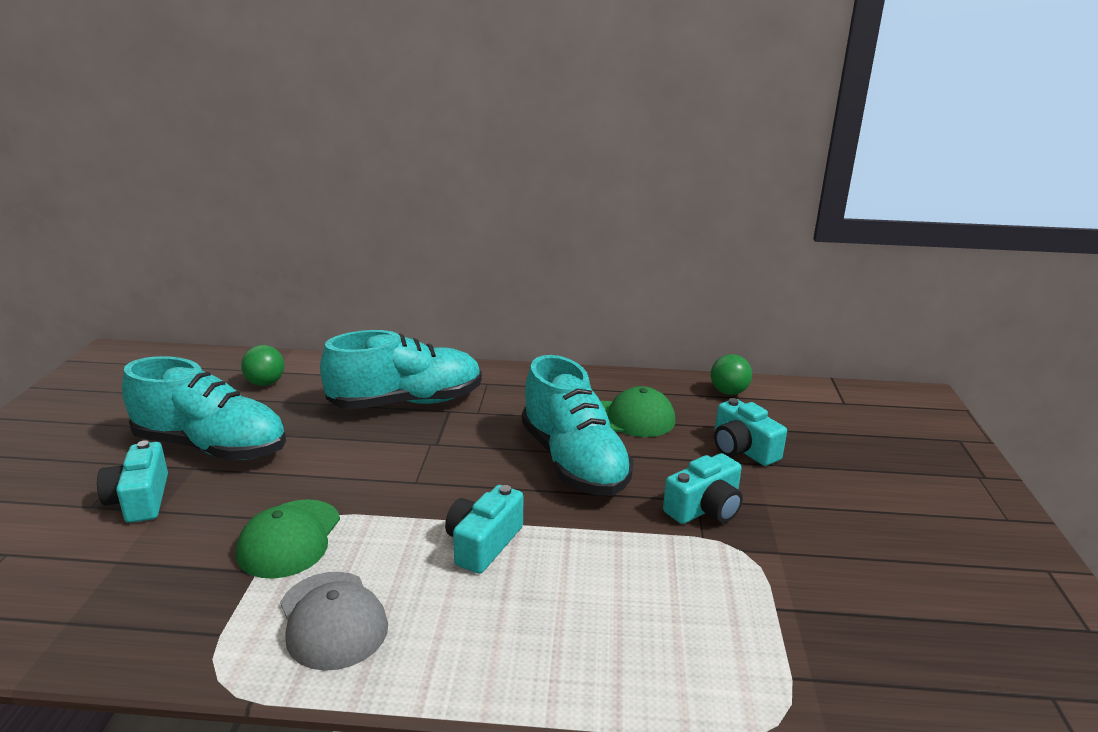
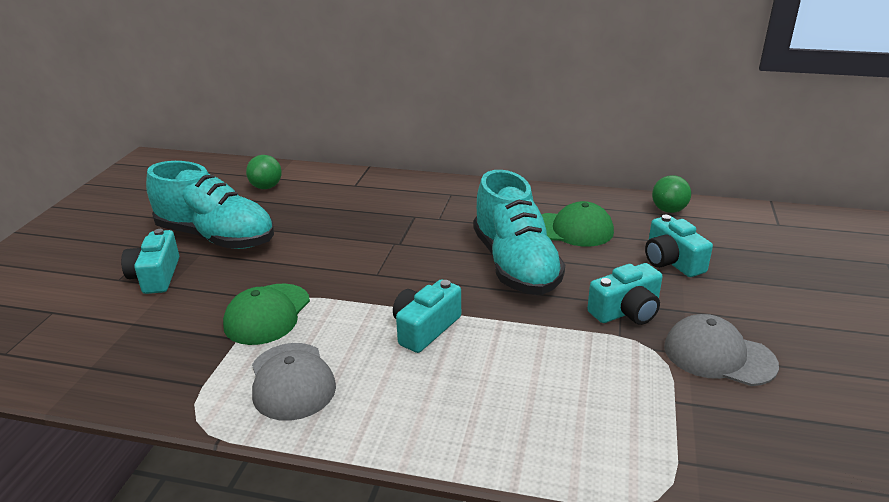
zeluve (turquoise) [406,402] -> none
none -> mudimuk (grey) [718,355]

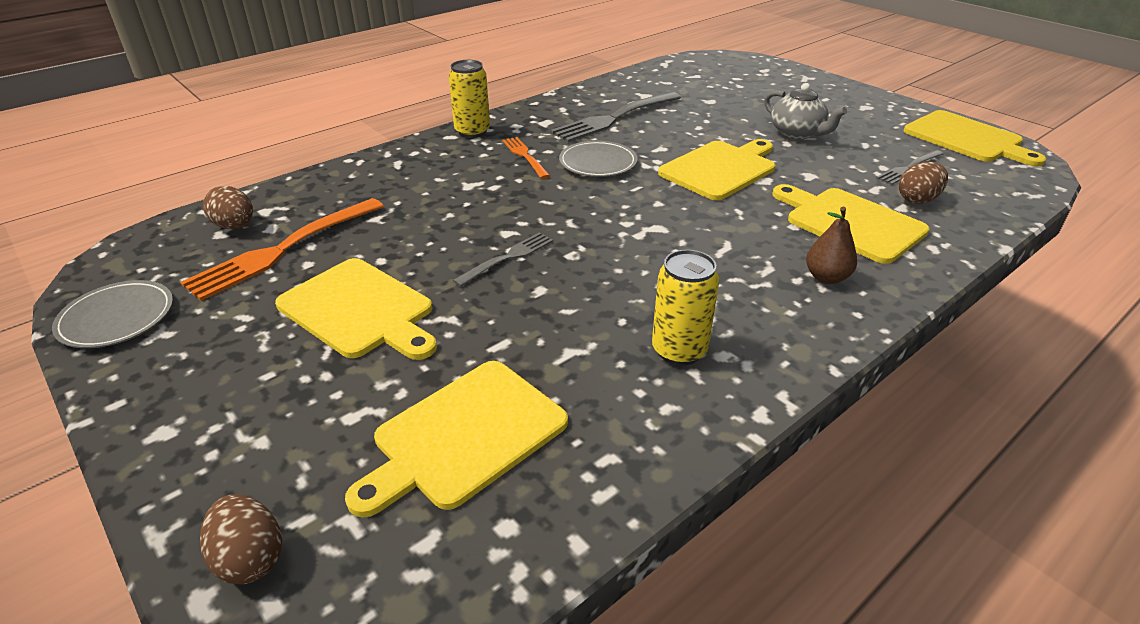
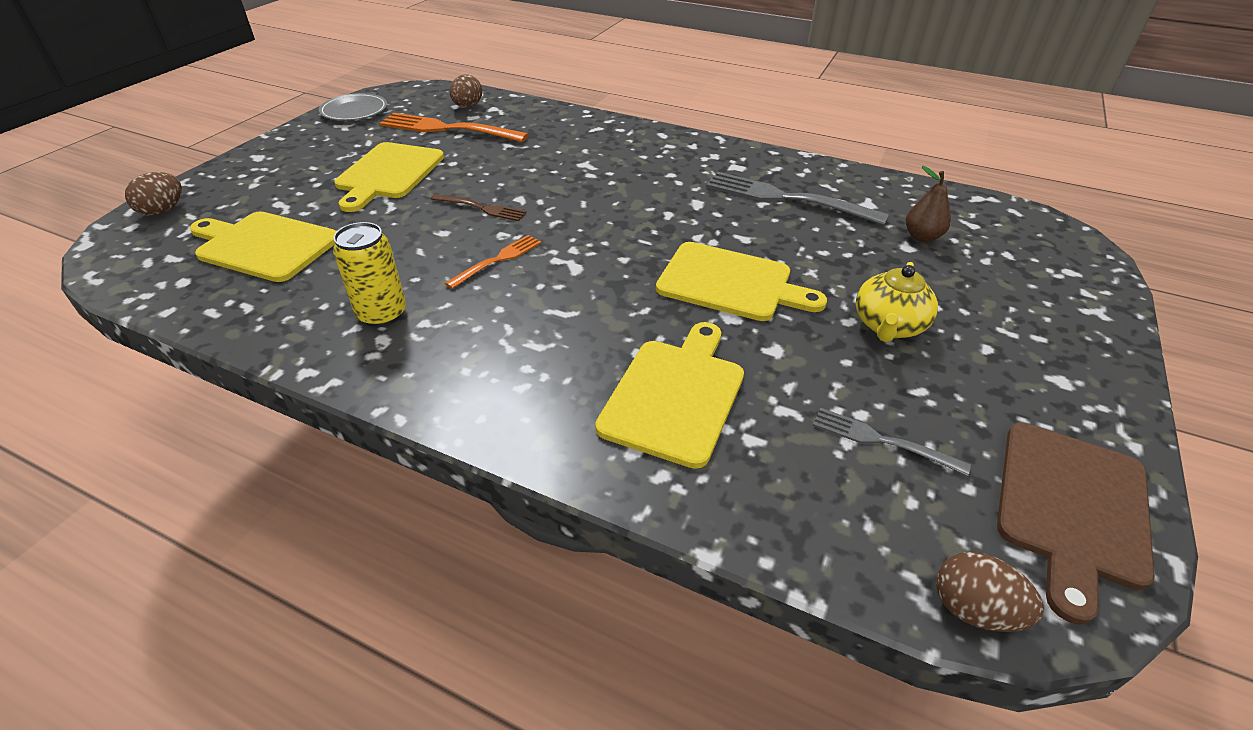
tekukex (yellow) [472,131] -> none
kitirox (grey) [598,163] -> none
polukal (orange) [525,156] -> polukal (orange) [497,260], relocated
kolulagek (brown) [826,277] -> kolulagek (brown) [922,237], relocated
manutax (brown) [917,199] -> manutax (brown) [973,609], relocated
polukal (grey) [507,258] -> polukal (brown) [481,208]
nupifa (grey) [797,133] -> nupifa (yellow) [888,326]
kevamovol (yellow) [967,138] -> kevamovol (brown) [1071,508]

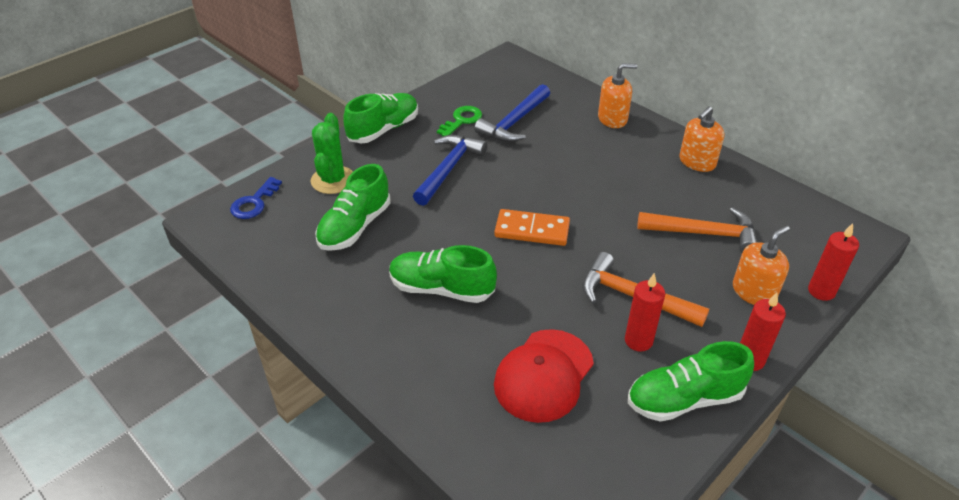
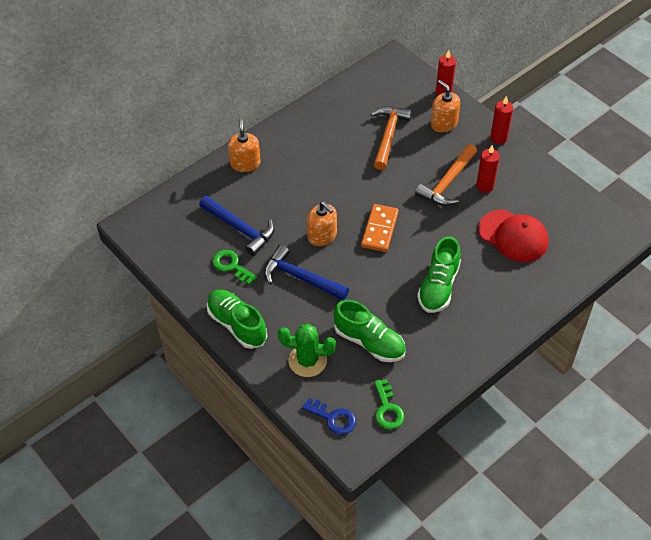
zeluve (green) [684,399] -> none
none -> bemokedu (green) [387,409]
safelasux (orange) [697,162] -> safelasux (orange) [322,236], relocated

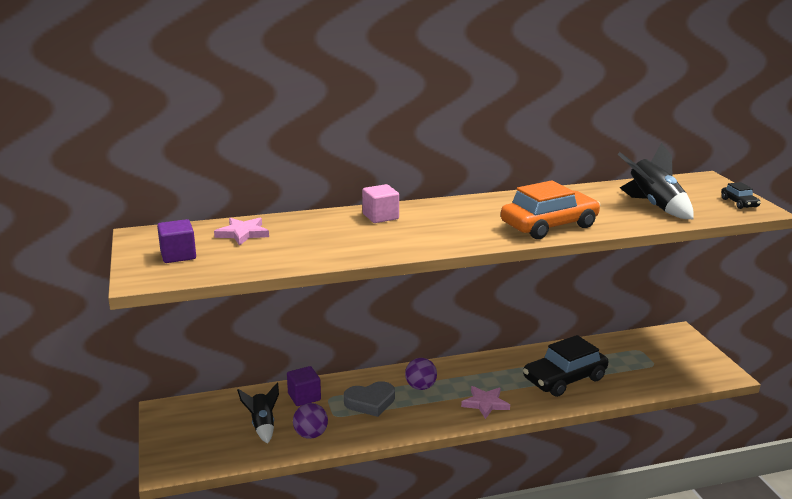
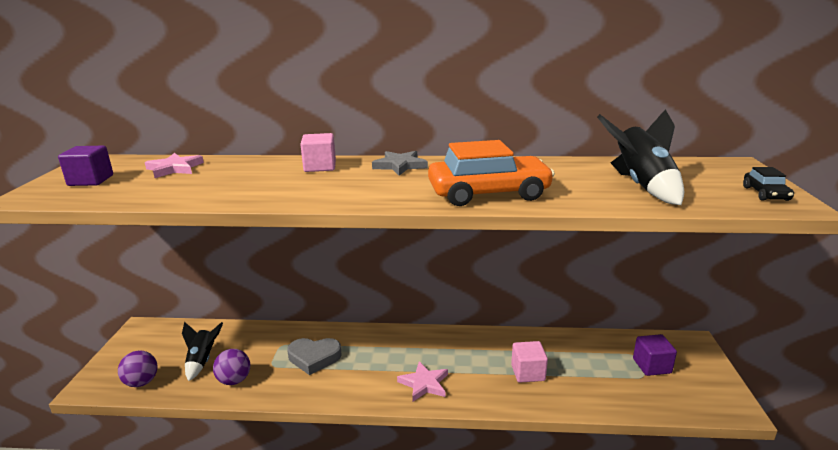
none -> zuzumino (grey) [400,165]
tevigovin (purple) [304,397] -> tevigovin (purple) [651,366], relocated
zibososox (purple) [420,387] -> zibososox (purple) [141,382], relocated
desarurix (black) [564,379] -> tevigovin (pink) [528,373]

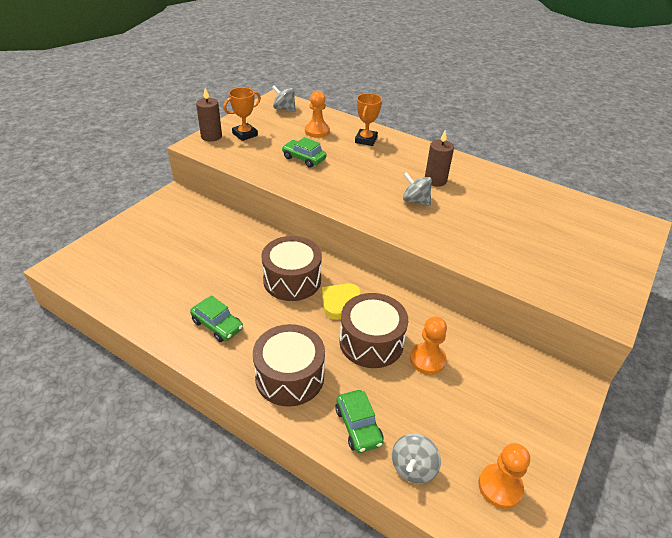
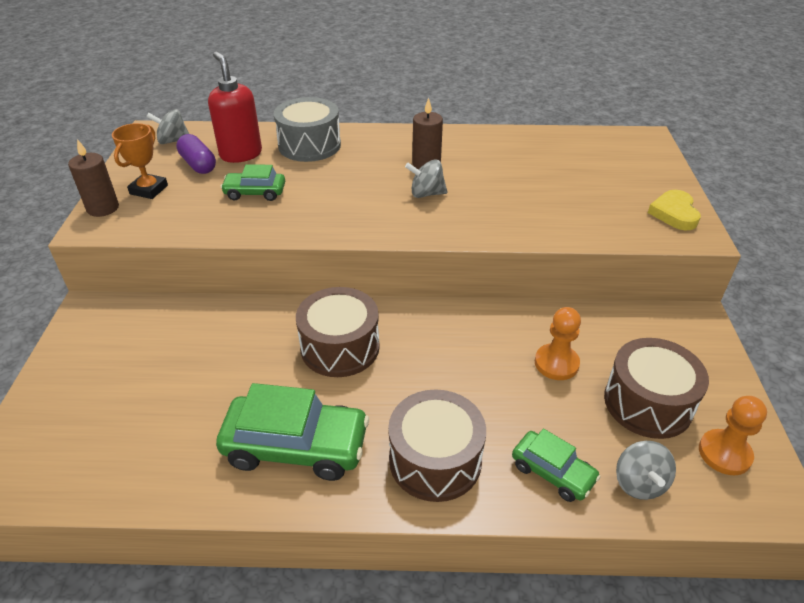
none -> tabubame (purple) [198,164]
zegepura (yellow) [339,302] -> zegepura (yellow) [674,213], relocated
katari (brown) [371,342] -> katari (brown) [647,403], relocated
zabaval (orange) [317,131] -> safelasux (red) [241,154]
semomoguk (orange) [366,140] -> katari (grey) [309,145]
desarurix (green) [217,325] -> desarurix (green) [296,446], x1.77

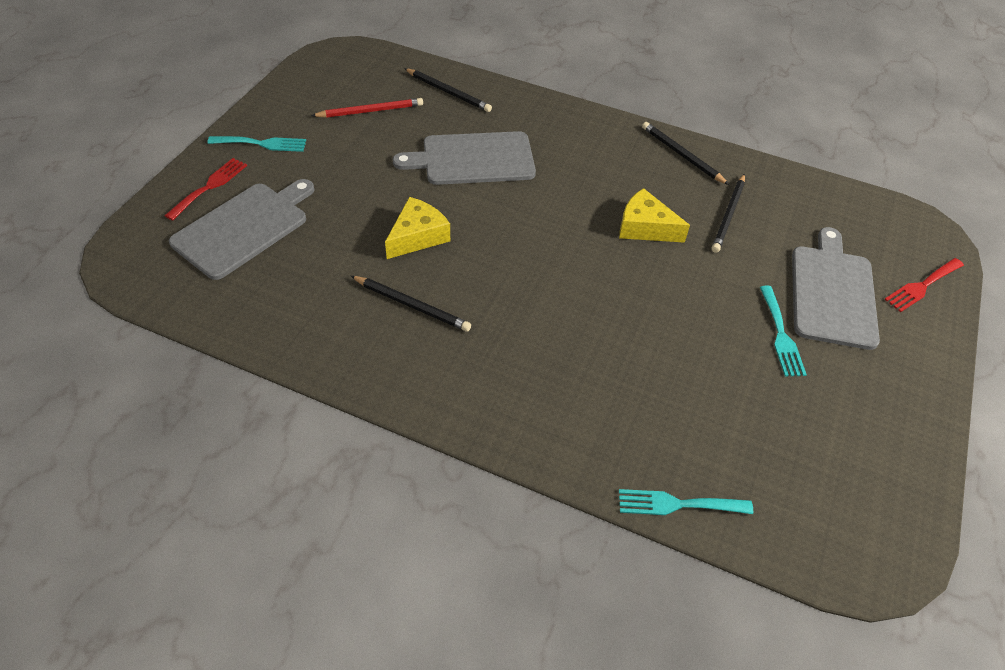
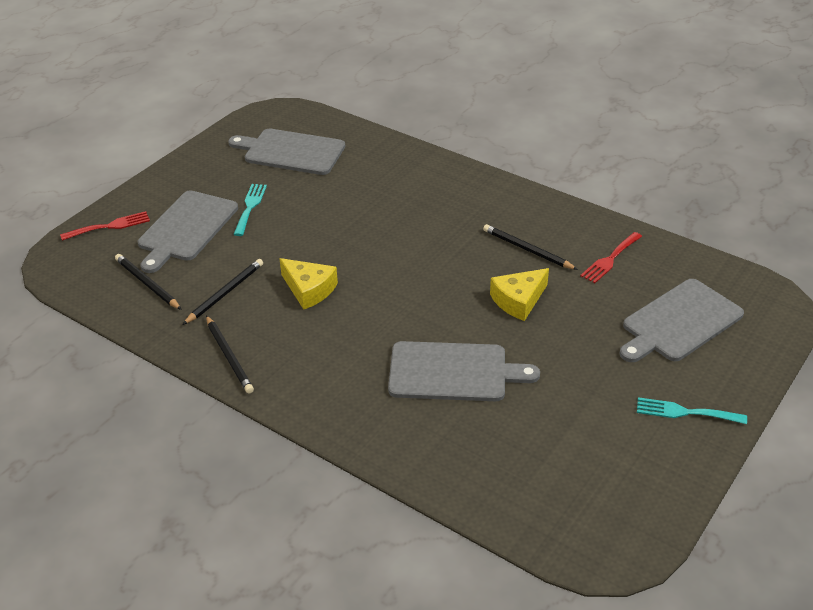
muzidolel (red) [370,111] -> none
polukal (turquoise) [677,504] -> none
none -> kevamovol (grey) [291,152]
polukal (red) [210,186] -> polukal (red) [610,259], relocated
muzidolel (black) [448,92] -> muzidolel (black) [147,284], relocated

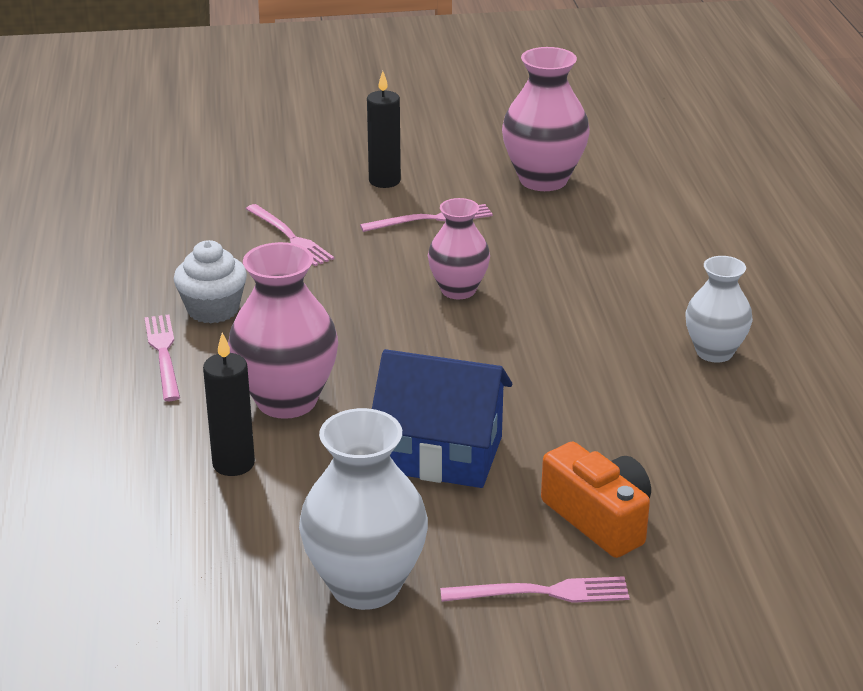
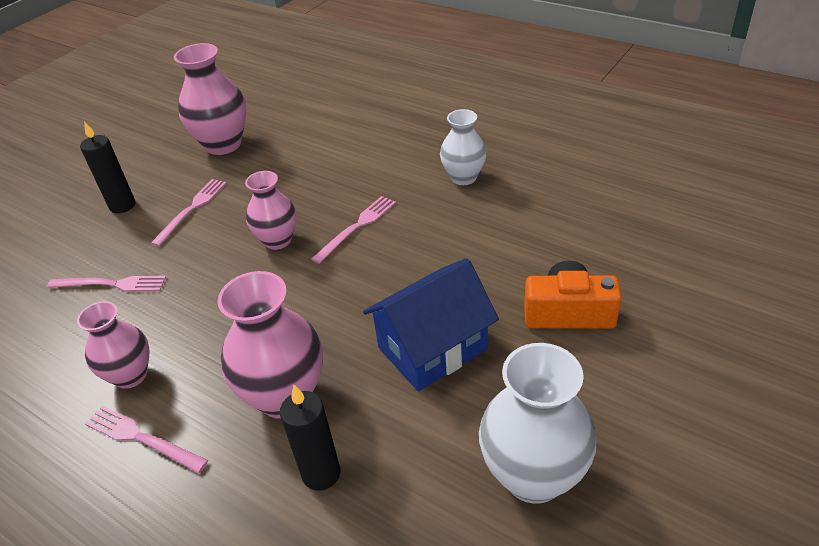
polukal (pink) [542,593] -> polukal (pink) [357,227], relocated
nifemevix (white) [213,309] -> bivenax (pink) [131,375]

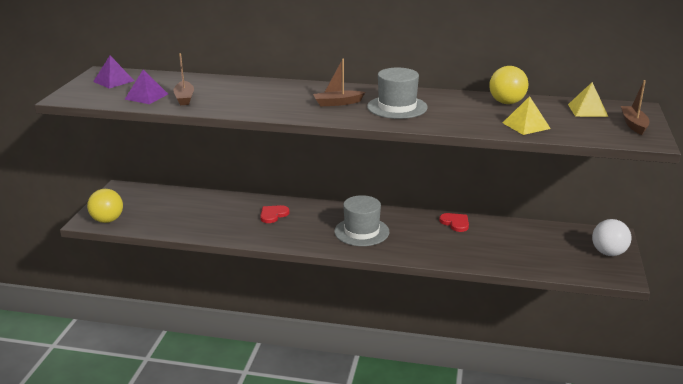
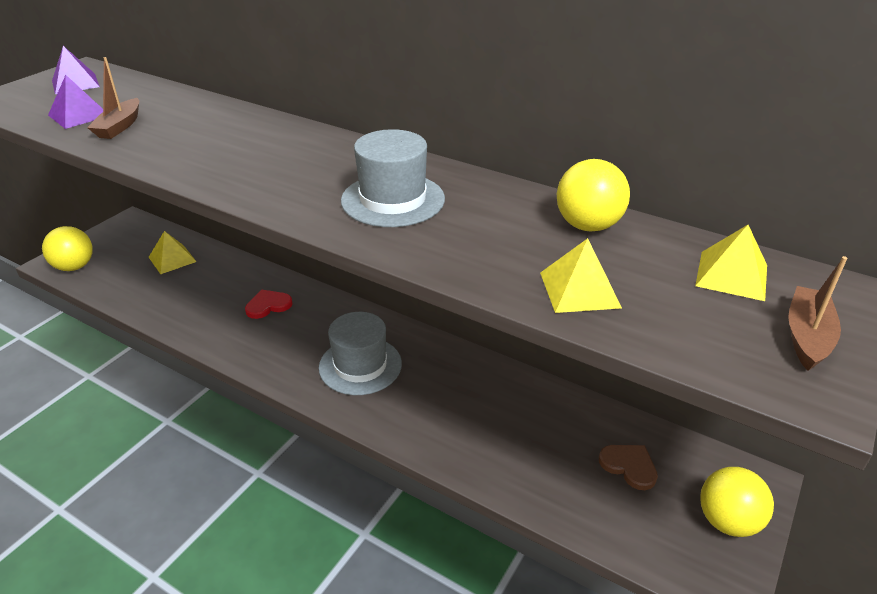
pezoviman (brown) [337,103] -> none
zegepura (red) [455,223] -> none
none -> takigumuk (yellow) [172,259]
none -> zegepura (brown) [629,466]
zibososox (white) [608,253] -> zibososox (yellow) [727,521]

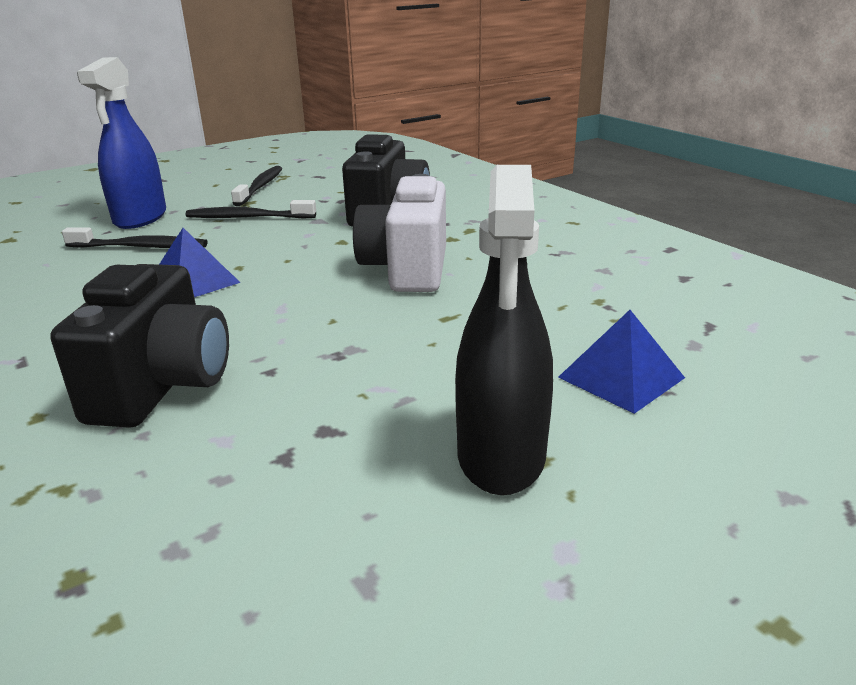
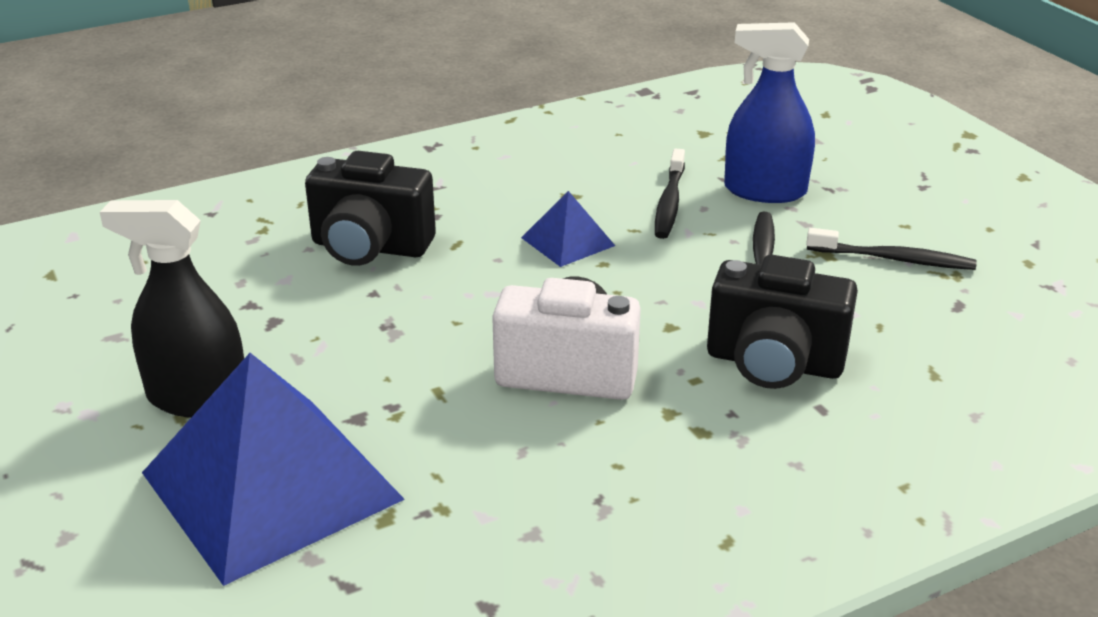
takigumuk (blue) [621,377] -> takigumuk (blue) [272,485], x2.19

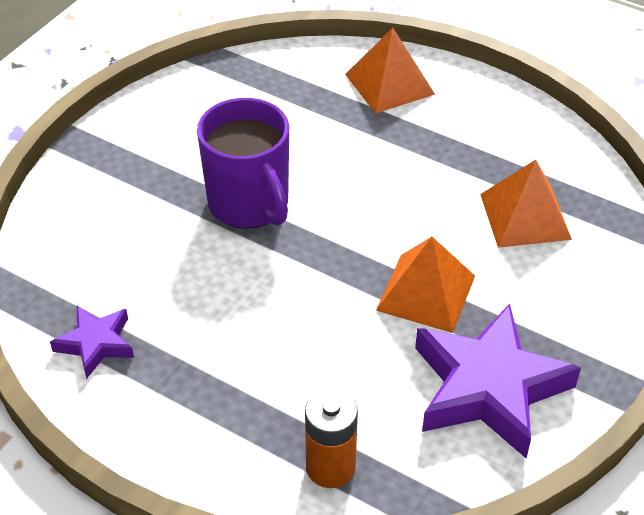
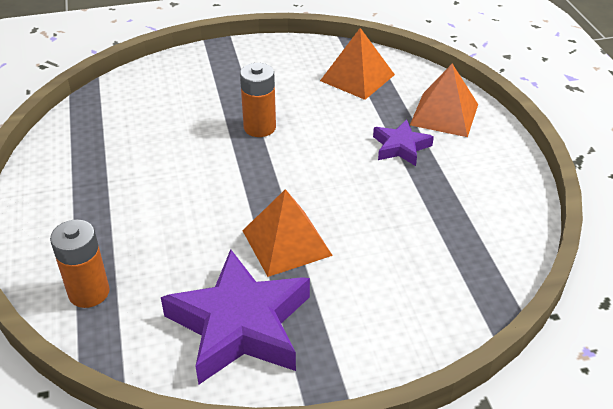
zuzumino (purple) [96,344] -> zuzumino (purple) [401,147], relocated
takigumuk (orange) [525,216] -> takigumuk (orange) [357,77], relocated
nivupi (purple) [249,204] -> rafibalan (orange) [259,127]

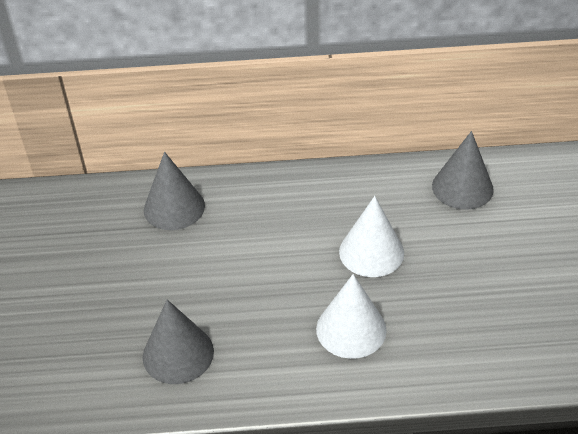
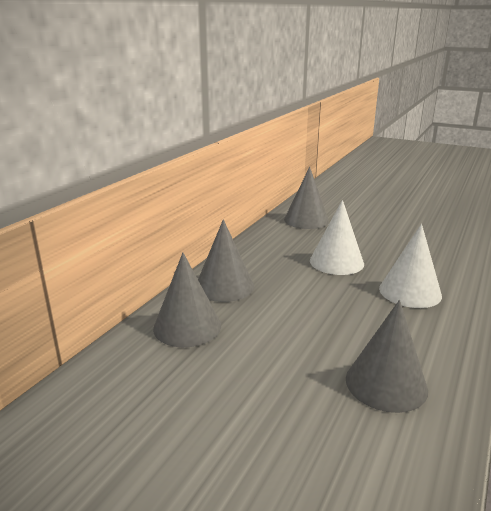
none -> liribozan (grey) [224,286]

